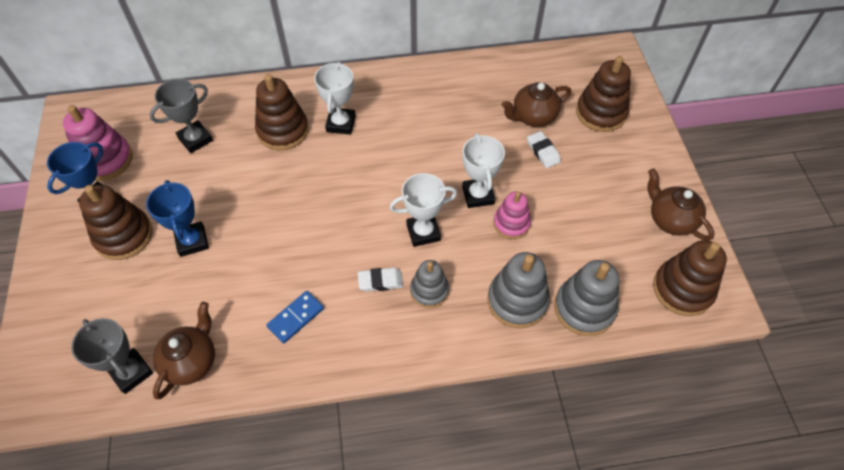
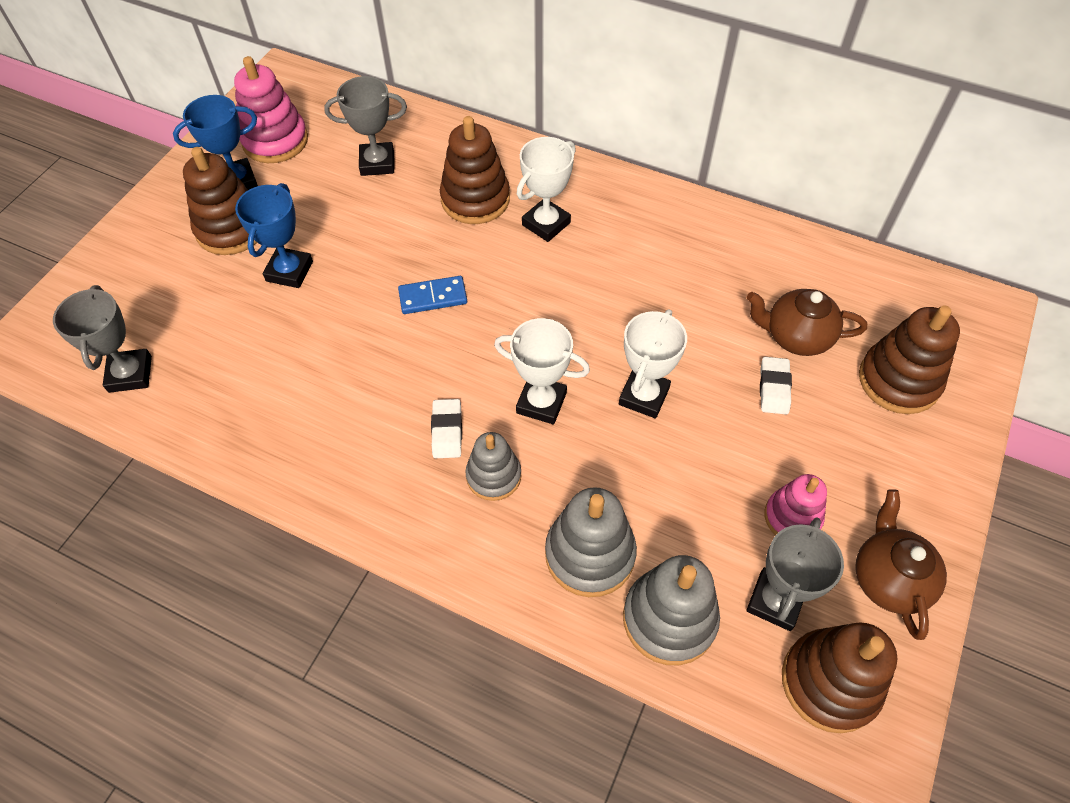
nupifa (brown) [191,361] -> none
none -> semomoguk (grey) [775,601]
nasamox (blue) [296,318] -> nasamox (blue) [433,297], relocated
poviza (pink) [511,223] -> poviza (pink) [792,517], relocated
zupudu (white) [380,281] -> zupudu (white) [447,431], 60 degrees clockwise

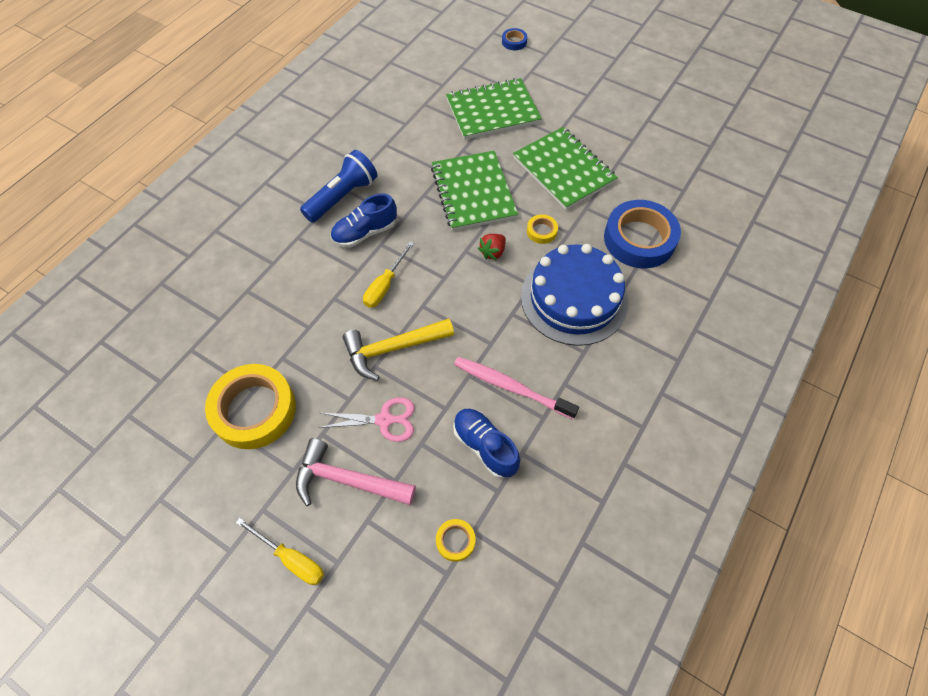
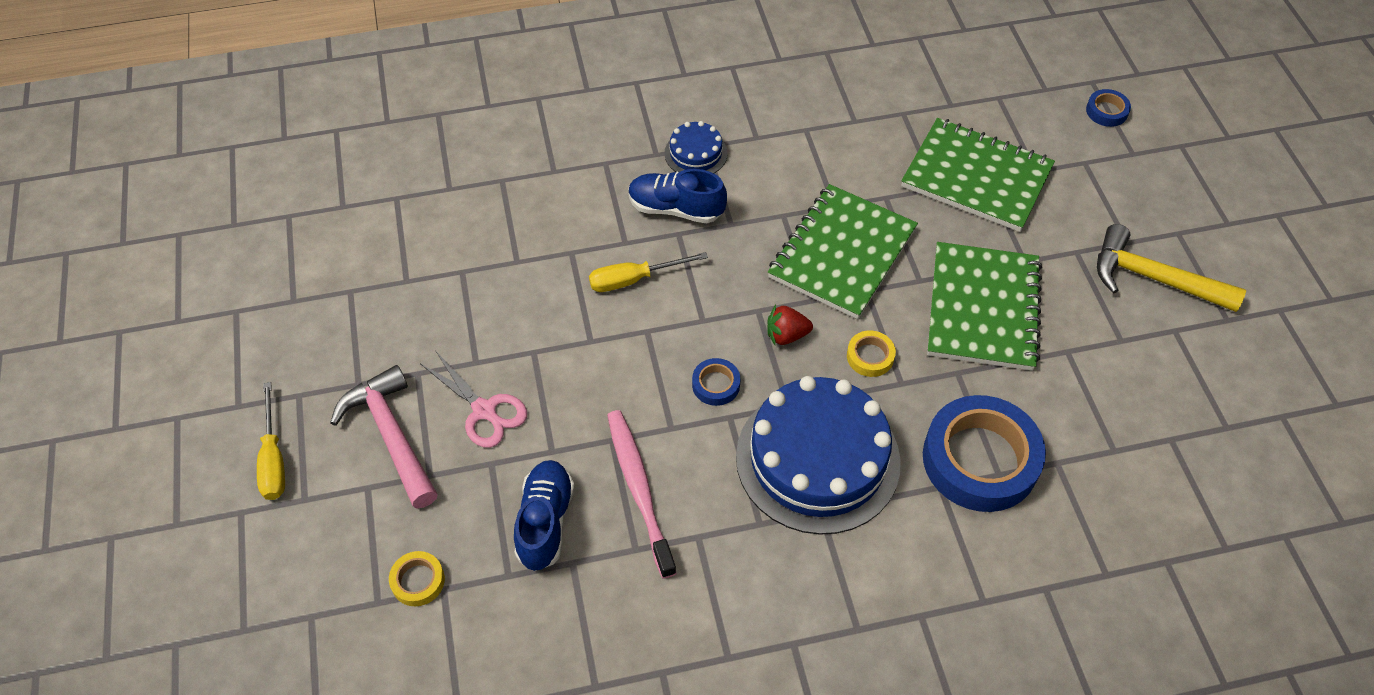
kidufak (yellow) [254,410] -> none
none -> kidufak (blue) [716,385]
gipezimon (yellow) [393,349] -> gipezimon (yellow) [1153,278], relocated
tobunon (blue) [342,197] -> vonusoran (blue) [696,153]

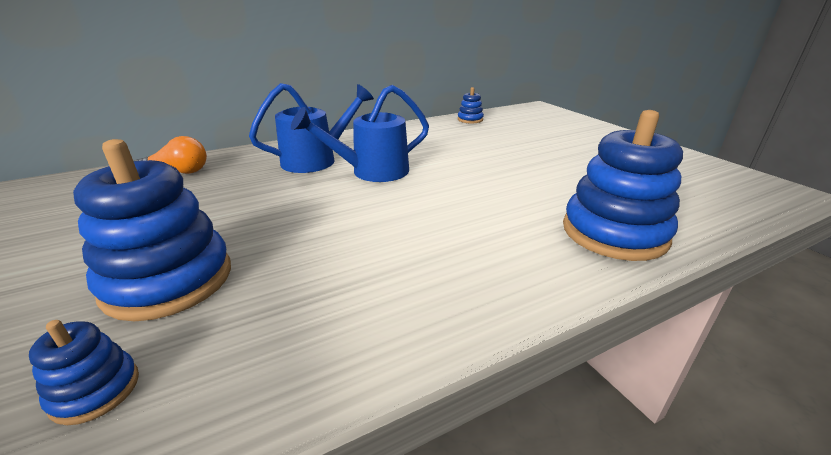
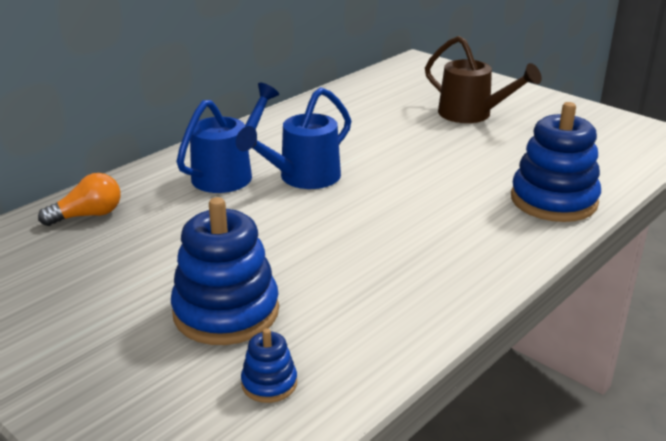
poviza (blue) [470,119] -> none
none -> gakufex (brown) [471,115]

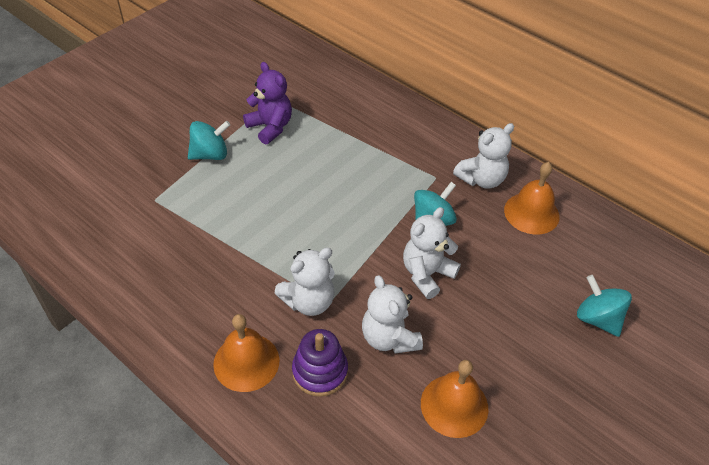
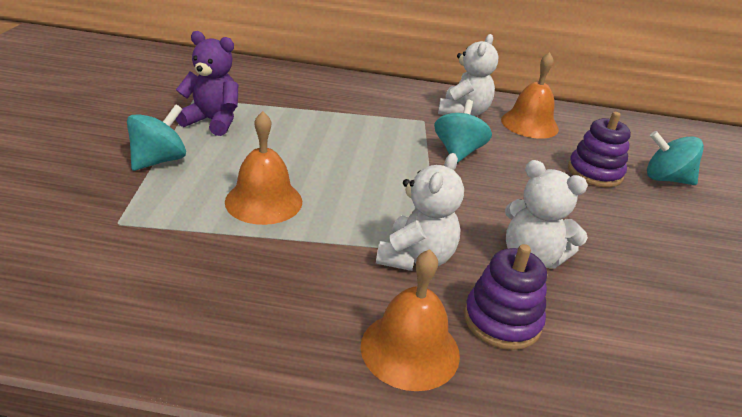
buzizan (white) [427,274] -> none
none -> poviza (purple) [594,173]
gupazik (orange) [454,405] -> gupazik (orange) [263,201], relocated

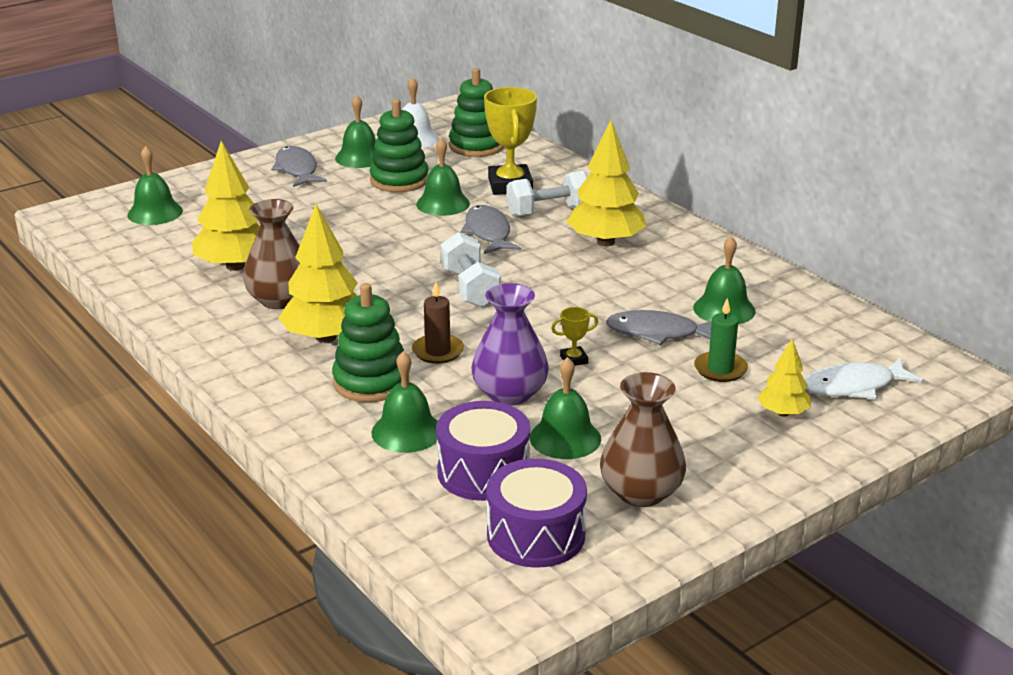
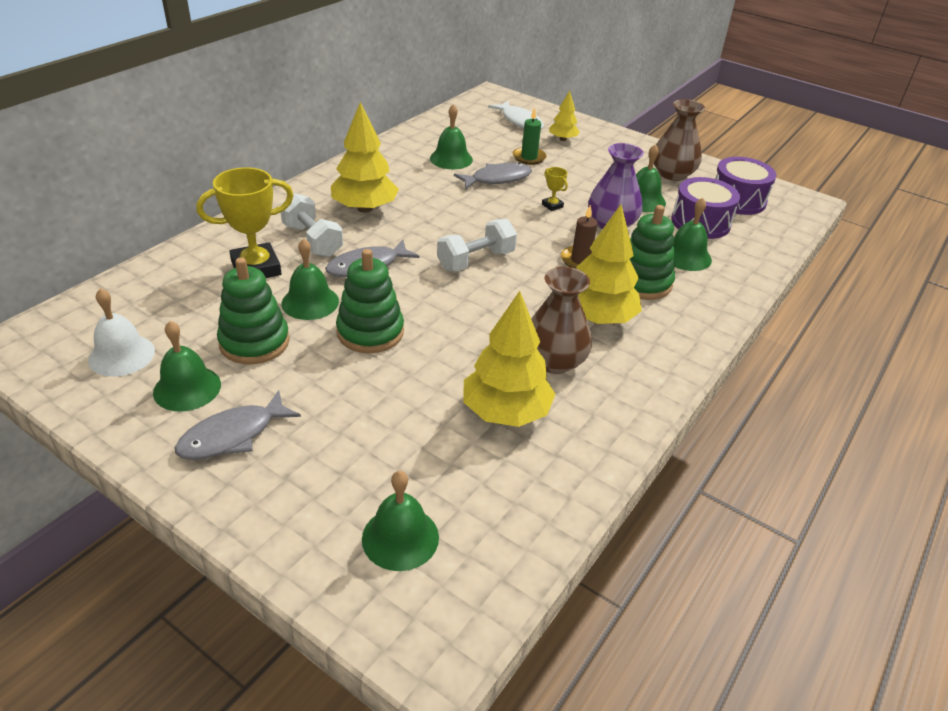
poviza (green) [476,146] -> poviza (green) [370,332], relocated
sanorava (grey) [658,333] -> sanorava (grey) [497,179], 105 degrees counterclockwise

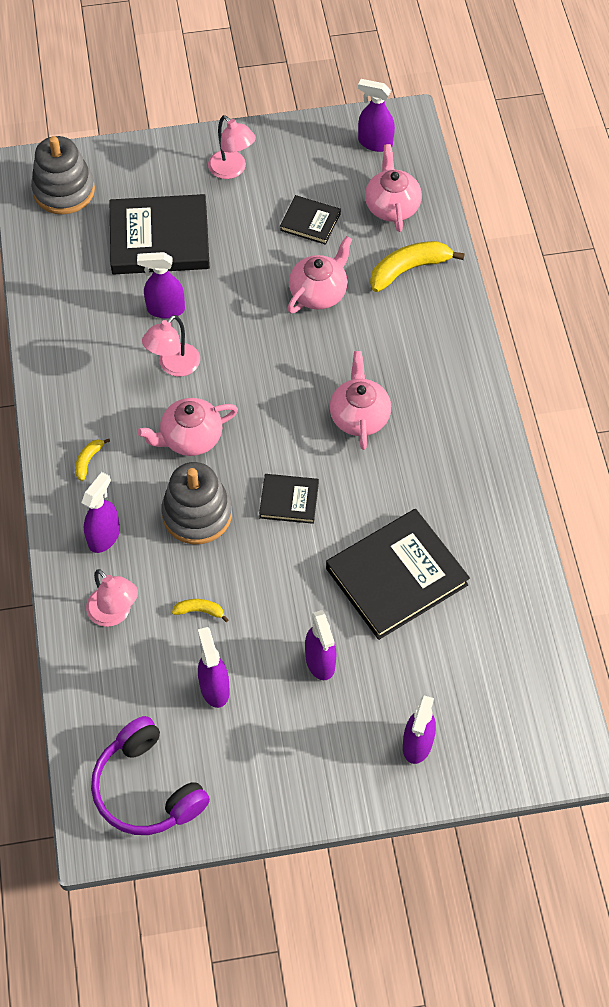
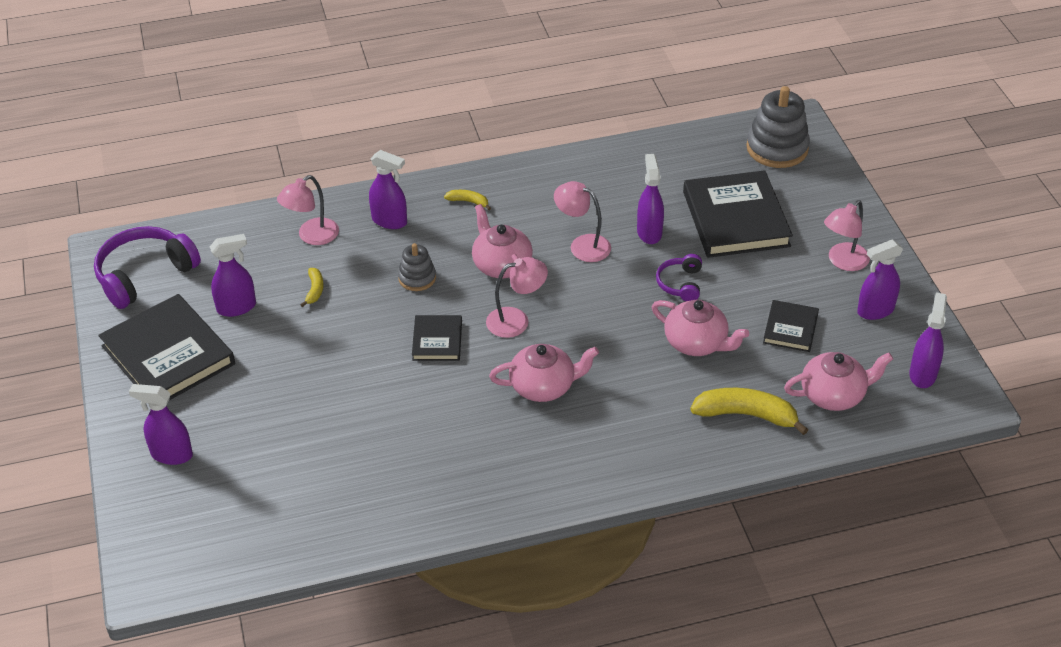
none -> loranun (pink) [516,320]
none -> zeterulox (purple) [680,284]
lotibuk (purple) [320,662] -> lotibuk (purple) [875,310], relocated
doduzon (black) [396,576] -> doduzon (black) [168,355], relocated
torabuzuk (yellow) [409,269] -> torabuzuk (yellow) [746,415], 45 degrees counterclockwise
poviza (grey) [197,514] -> poviza (grey) [417,278], x0.56

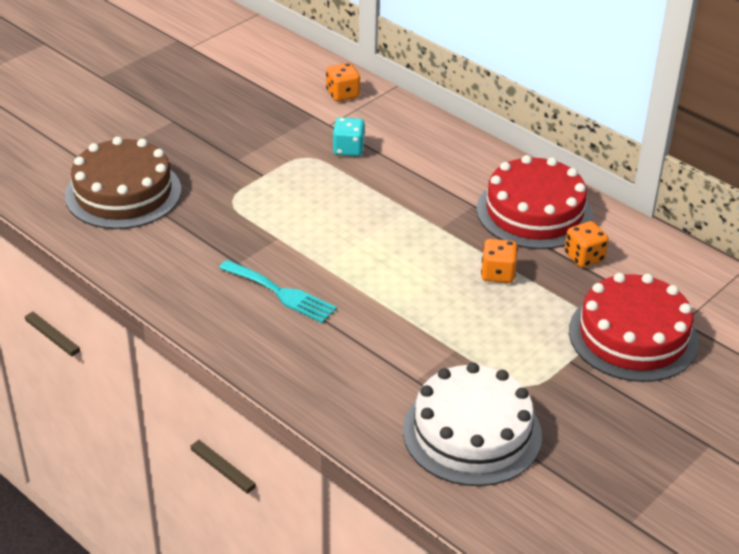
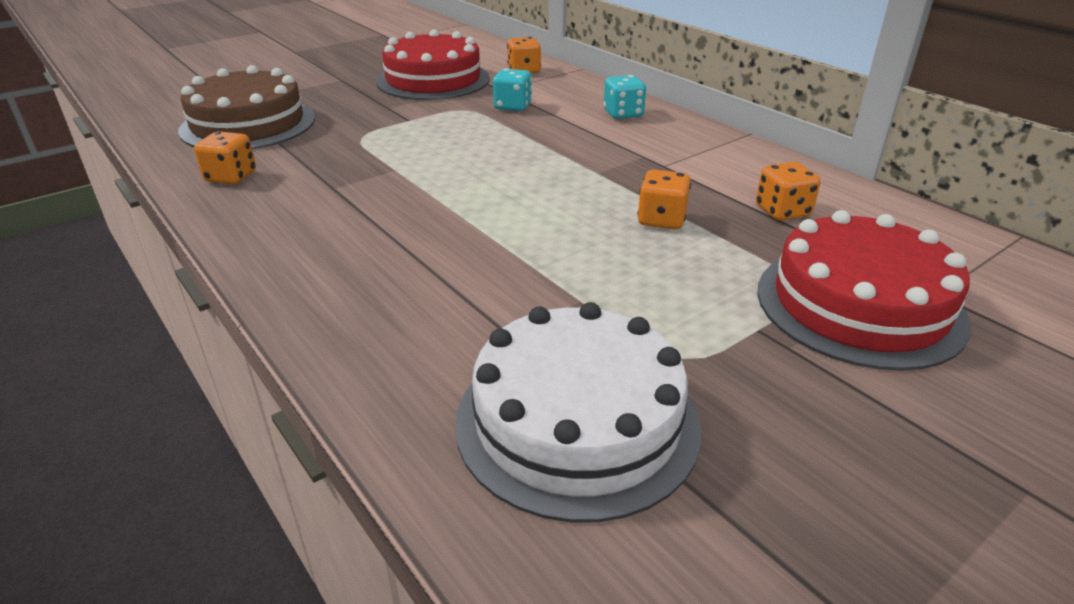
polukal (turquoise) [281,293] -> none
none -> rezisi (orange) [231,177]
none -> rezisi (turquoise) [623,114]
vonusoran (red) [534,212] -> vonusoran (red) [433,80], relocated

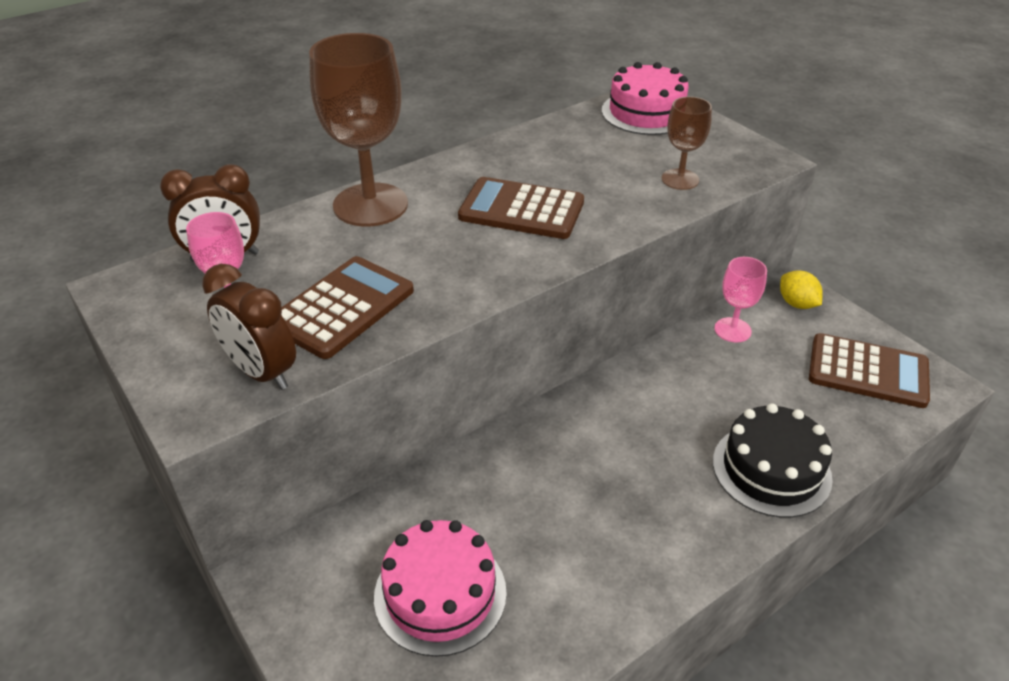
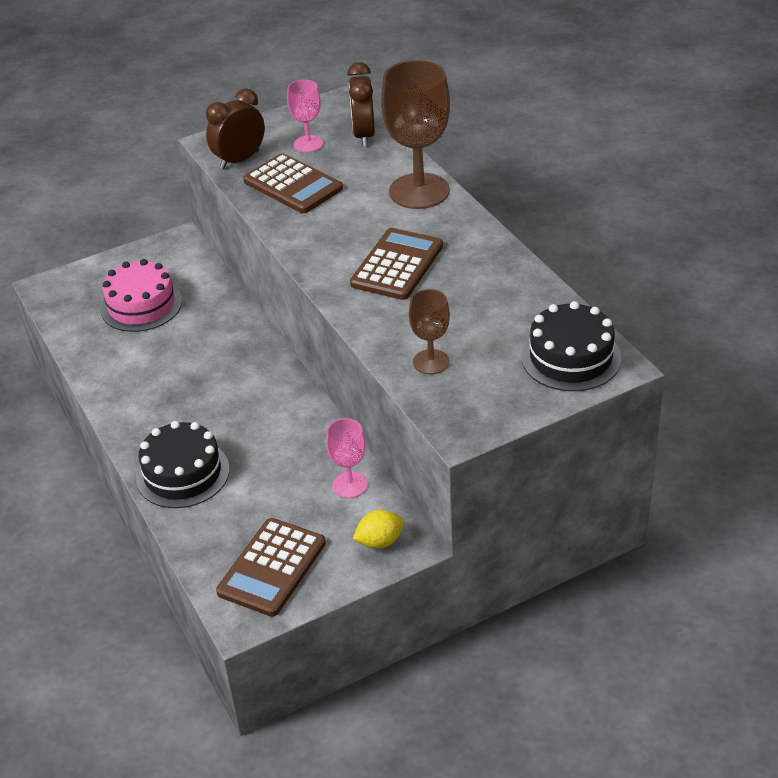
vonusoran (pink) [646,112] -> vonusoran (black) [571,357]

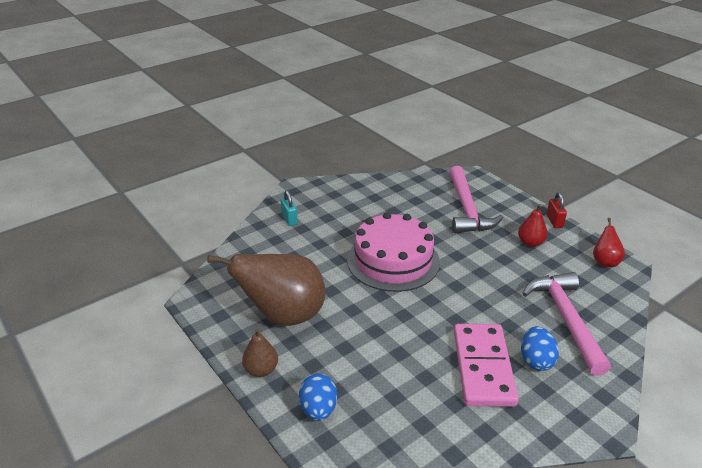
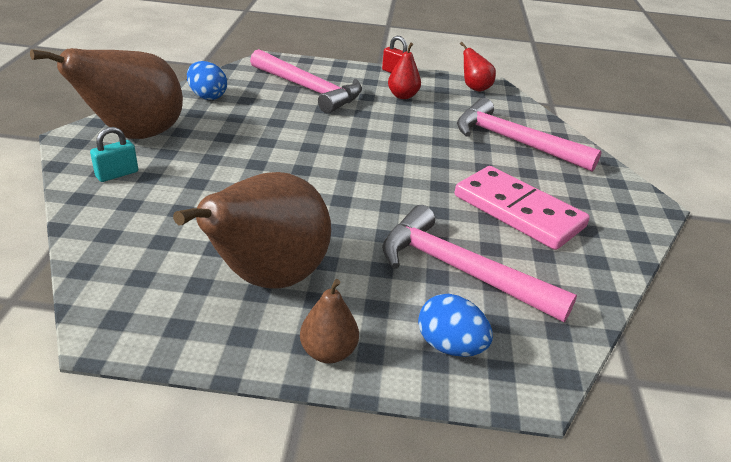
vonusoran (pink) [393,260] -> none
none -> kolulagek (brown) [135,135]
none -> gipezimon (pink) [460,270]
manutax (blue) [536,360] -> manutax (blue) [207,96], relocated
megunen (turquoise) [289,219] -> megunen (turquoise) [117,174], 60 degrees counterclockwise

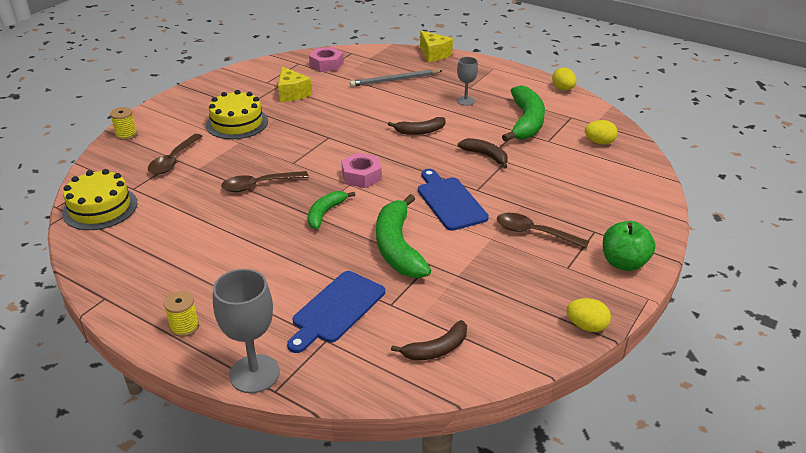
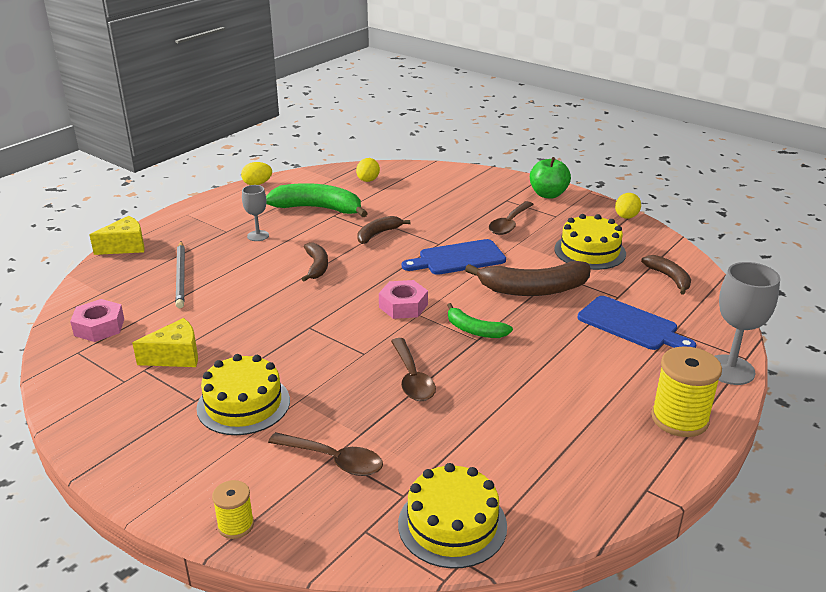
none -> vonusoran (yellow) [590,251]
torabuzuk (green) [398,247] -> torabuzuk (brown) [534,289]
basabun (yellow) [184,327] -> basabun (yellow) [679,419], x1.80

